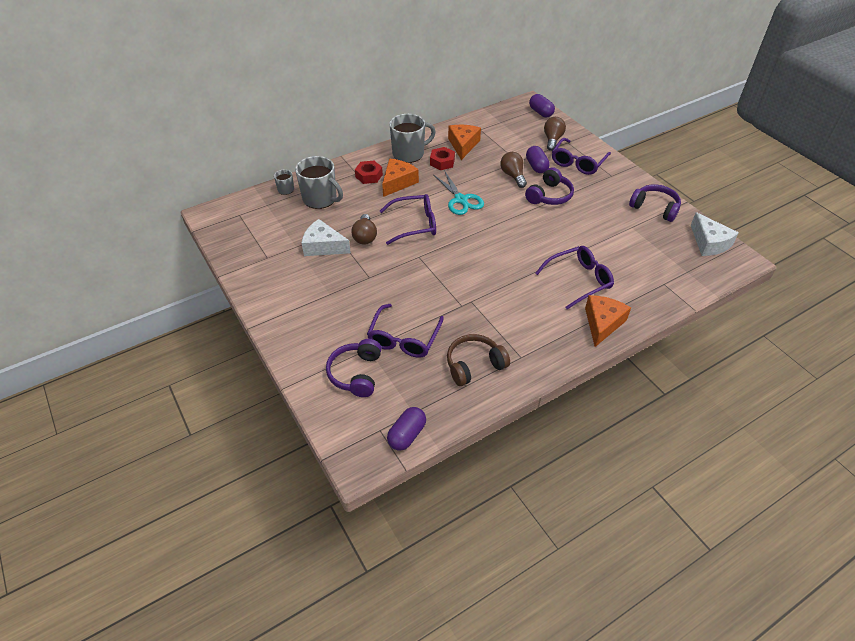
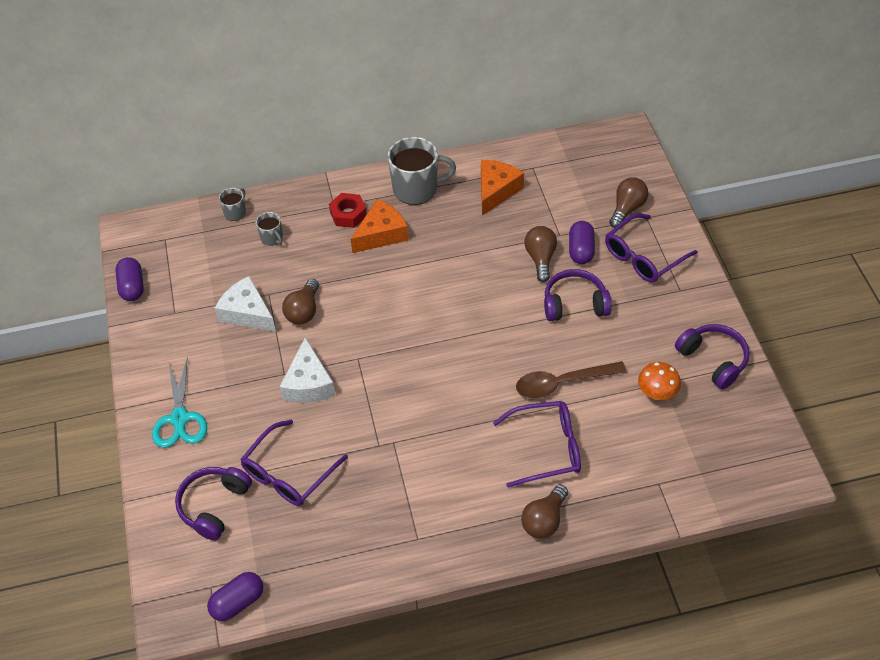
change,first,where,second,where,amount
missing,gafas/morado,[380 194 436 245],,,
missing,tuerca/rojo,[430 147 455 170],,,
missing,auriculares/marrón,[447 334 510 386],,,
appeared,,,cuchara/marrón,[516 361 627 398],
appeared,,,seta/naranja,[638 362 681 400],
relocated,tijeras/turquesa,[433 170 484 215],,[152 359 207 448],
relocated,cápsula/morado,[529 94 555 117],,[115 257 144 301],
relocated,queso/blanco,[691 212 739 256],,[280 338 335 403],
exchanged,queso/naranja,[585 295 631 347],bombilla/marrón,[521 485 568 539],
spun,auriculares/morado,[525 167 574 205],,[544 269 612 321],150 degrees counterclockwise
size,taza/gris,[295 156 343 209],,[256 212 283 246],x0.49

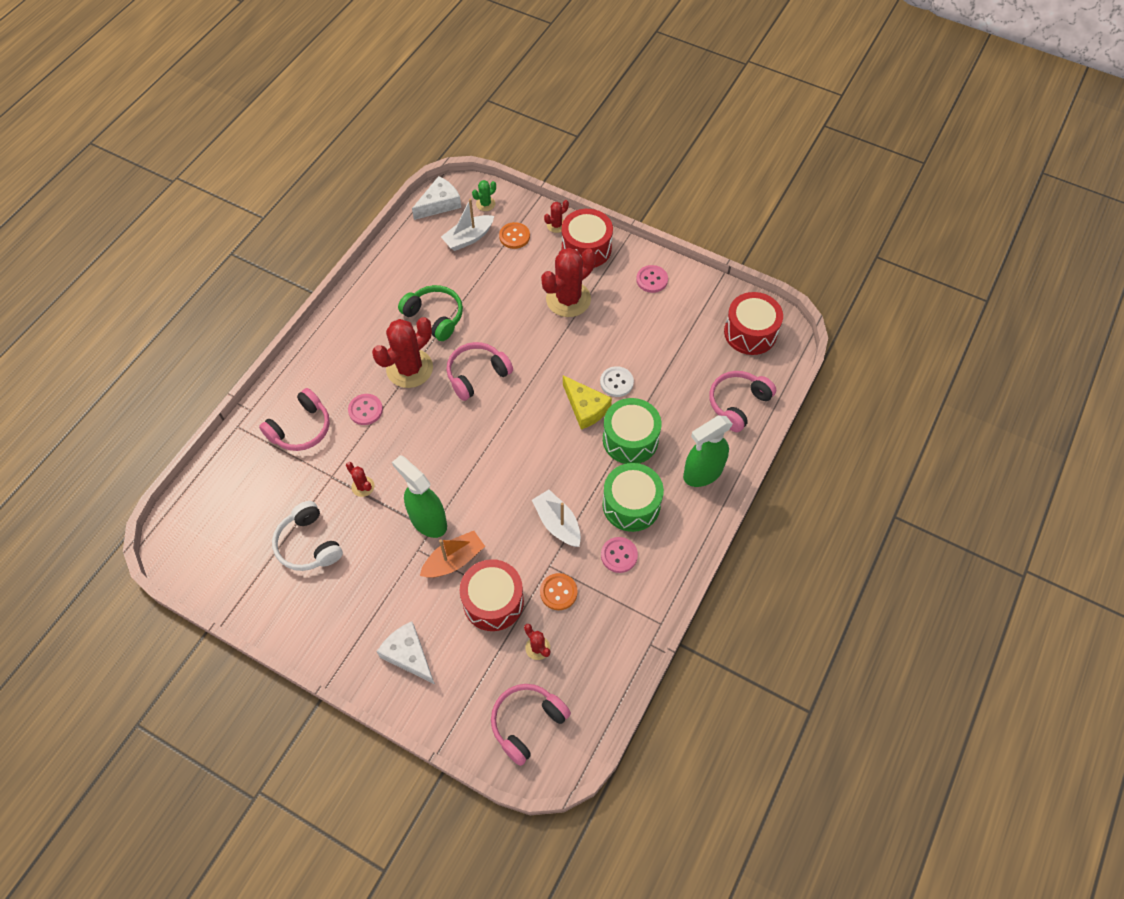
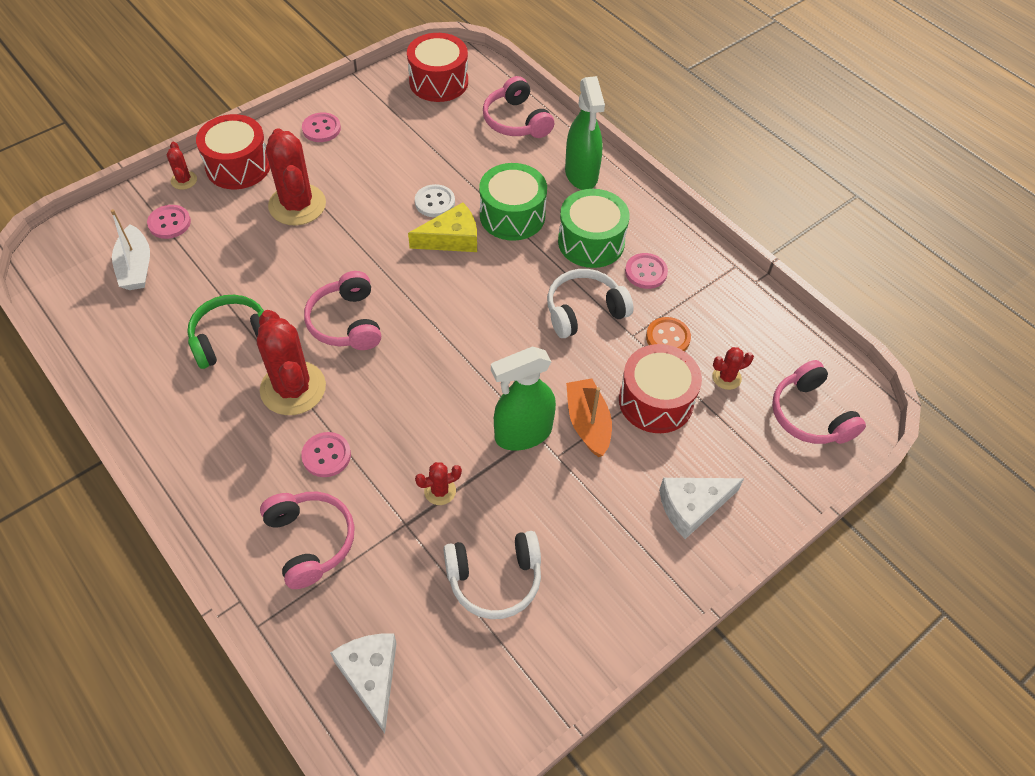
change,first,where,second,where,amount
missing,cactus/verde,[472 180 496 211],,,
relocated,queso/blanco,[412 176 461 220],,[330 633 397 733],
exchanged,barco/blanco,[532 490 581 547],auriculares/blanco,[547 269 634 338],
colour,botón/naranja,[499 222 530 249],botón/rosa,[147 205 191 239],

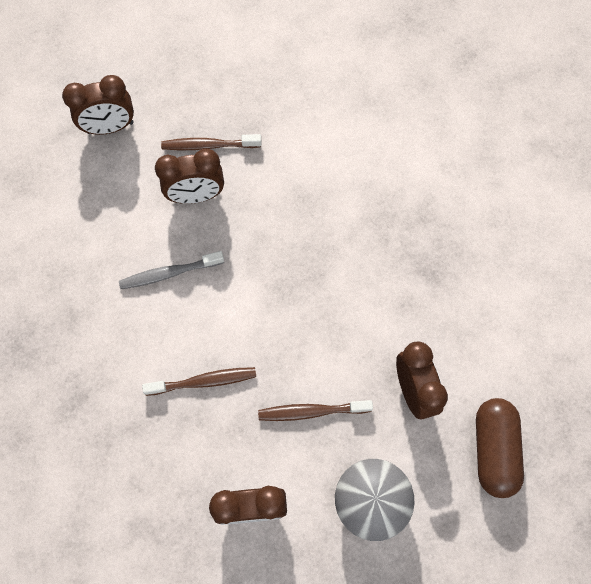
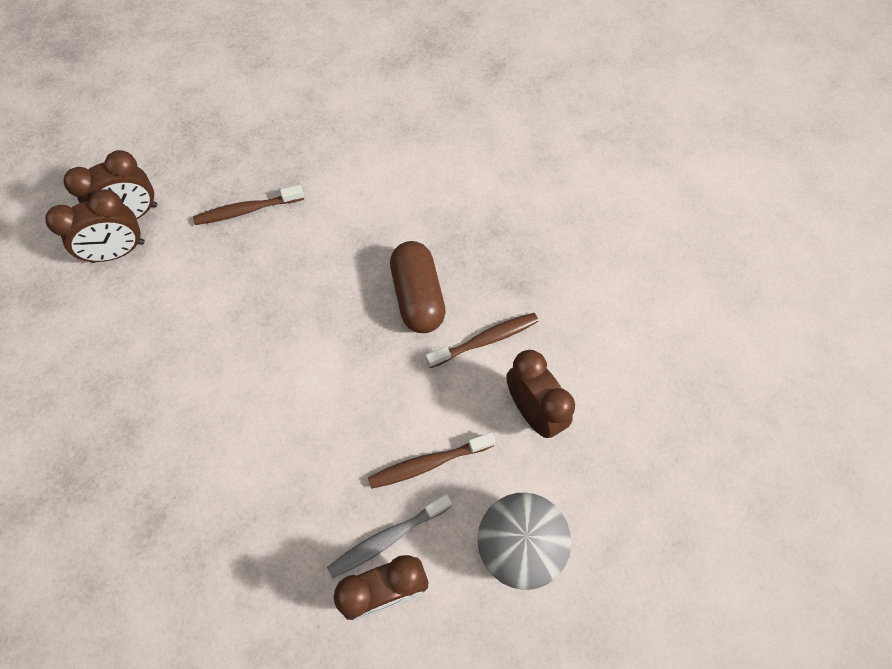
change,first,where,second,where,amount
relocated,cepillo de dientes/gris,[119 251 224 289],,[327 494 452 578],
relocated,cepillo de dientes/marrón,[142 367 256 396],,[426 313 539 368],
relocated,despertador/marrón,[155 149 224 204],,[45 189 145 263],
relocated,cápsula/marrón,[476 398 524 498],,[390 241 446 333],

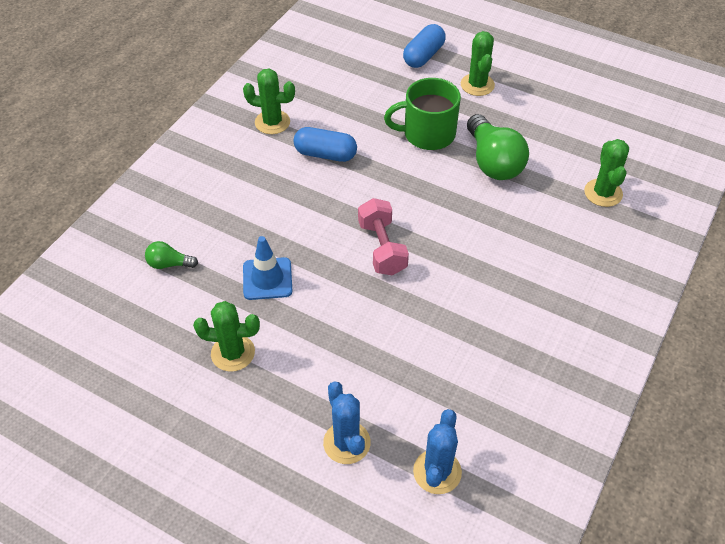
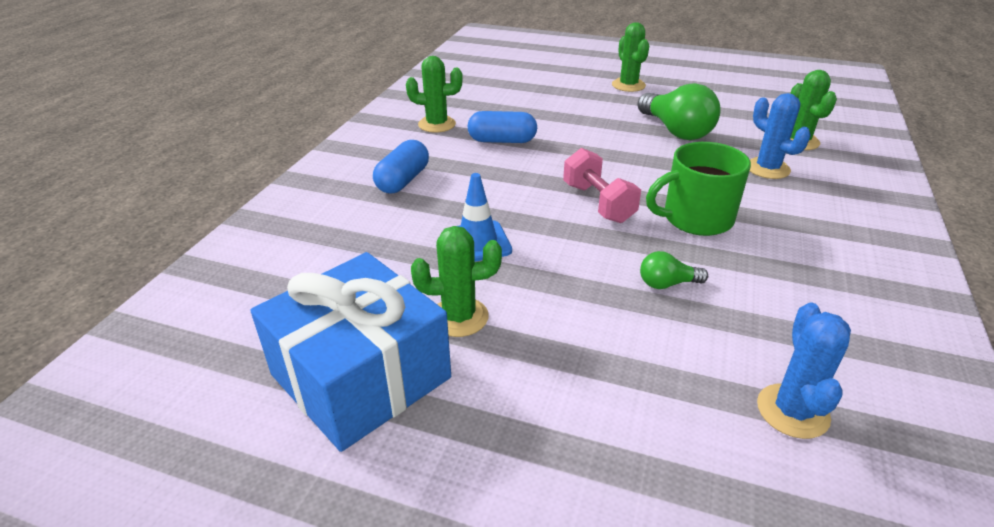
change,first,where,second,where,amount
appeared,,,regalo/azul,[250 252 451 452],
relocated,bombilla/verde,[145 241 198 269],,[640 251 708 289],
relocated,cactus/azul,[323 381 371 464],,[750 93 811 179],
relocated,taza/verde,[384 78 461 150],,[646 142 751 236],
relocated,cápsula/azul,[403 24 446 68],,[373 140 429 193],

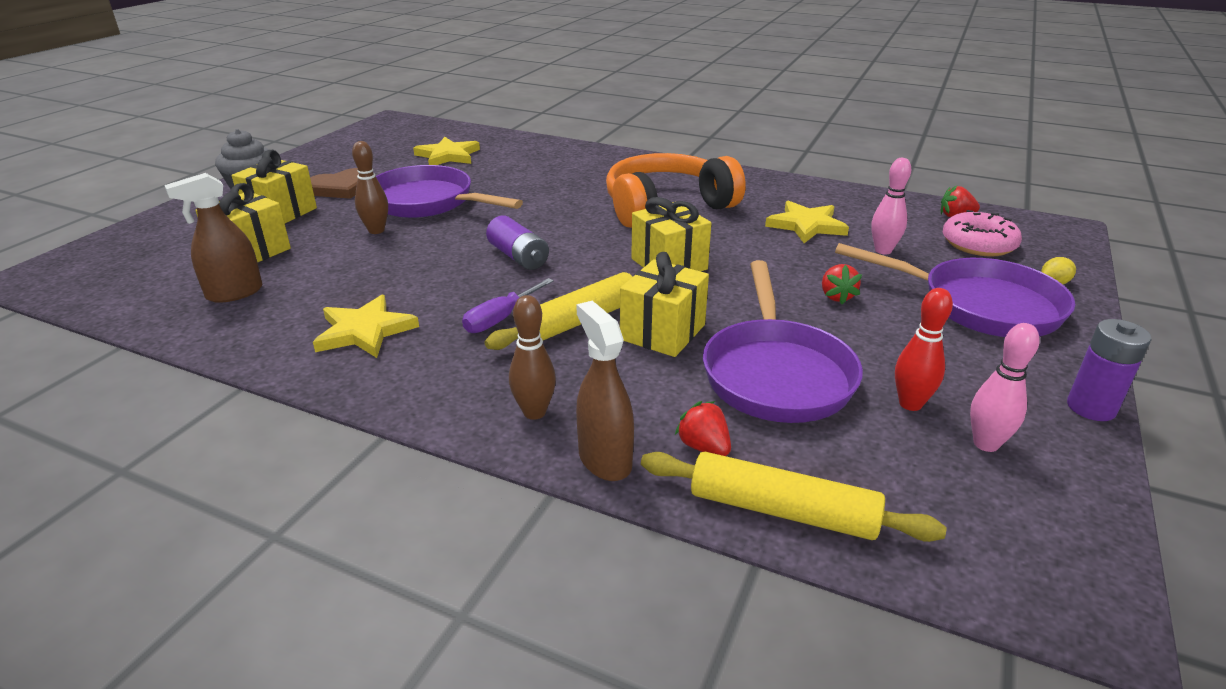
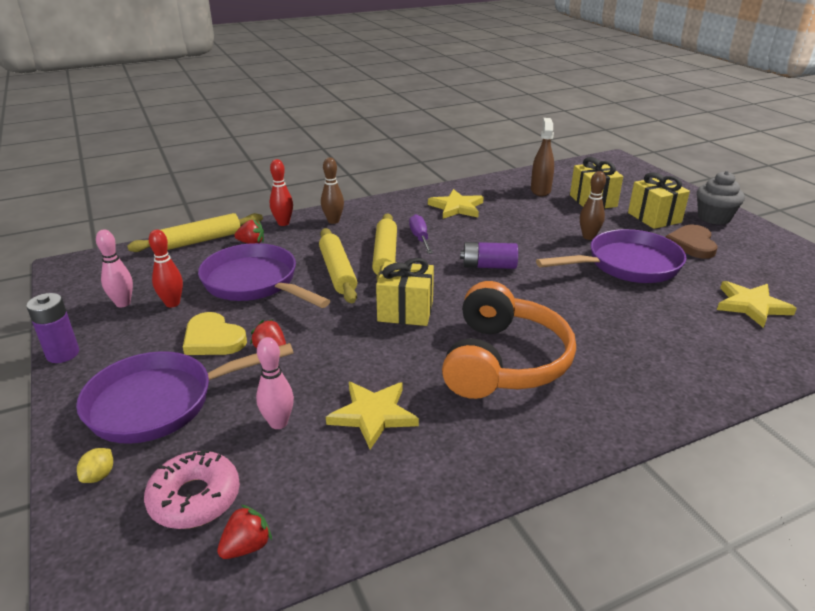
change,first,where,second,where,amount
appeared,,,corazón/amarillo,[183 312 247 355],
exchanged,pulverizador/marrón,[576 301 634 481],bolo/rojo,[270 159 293 226],
exchanged,regalo/amarillo,[620 252 709 357],rodillo/amarillo,[319 228 357 303],

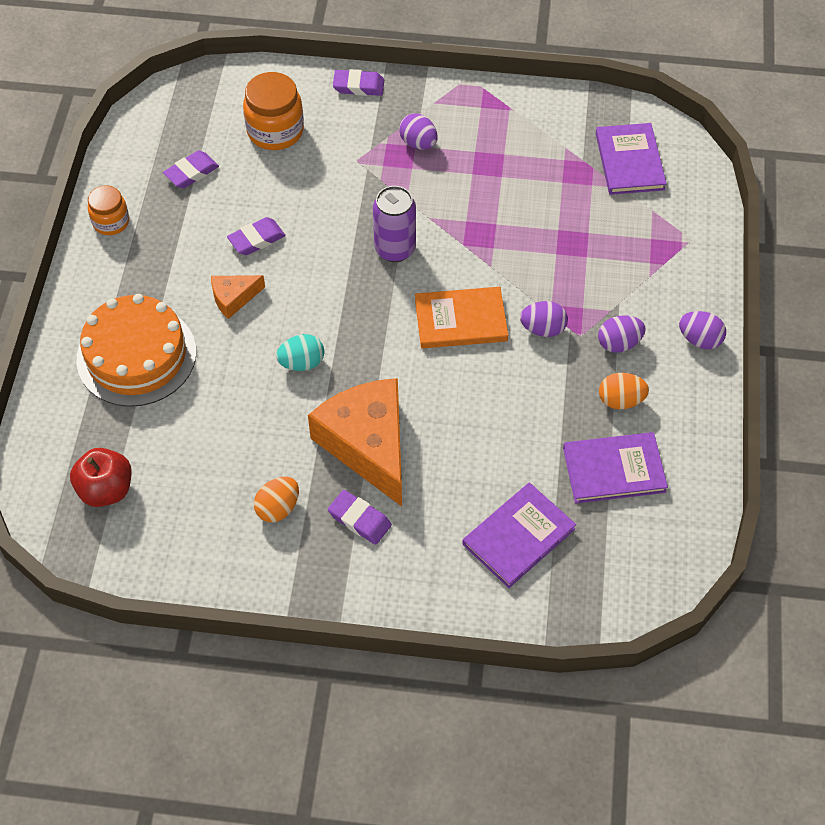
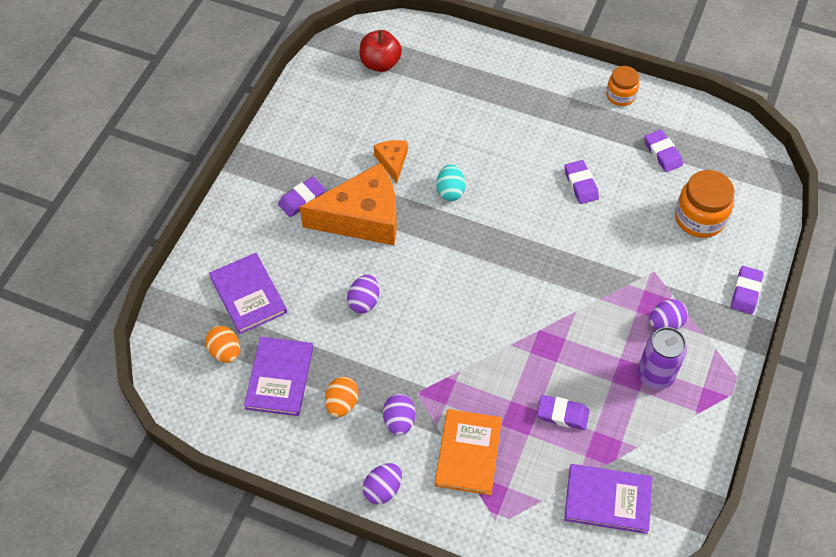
change,first,where,second,where,amount
missing,tarta/naranja,[76 294 196 407],,,
appeared,,,goma de borrar/morado,[537 395 589 430],
relocated,queso/naranja,[211 275 265 319],,[374 140 408 183],
relocated,huevo/naranja,[254 477 299 522],,[205 326 240 363],
relocated,lata/morado,[373 186 416 262],,[637 327 687 390],
relocated,libro/naranja,[415 287 508 349],,[435 409 502 495],
relocated,huevo/morado,[520 301 568 337],,[347 275 379 313],

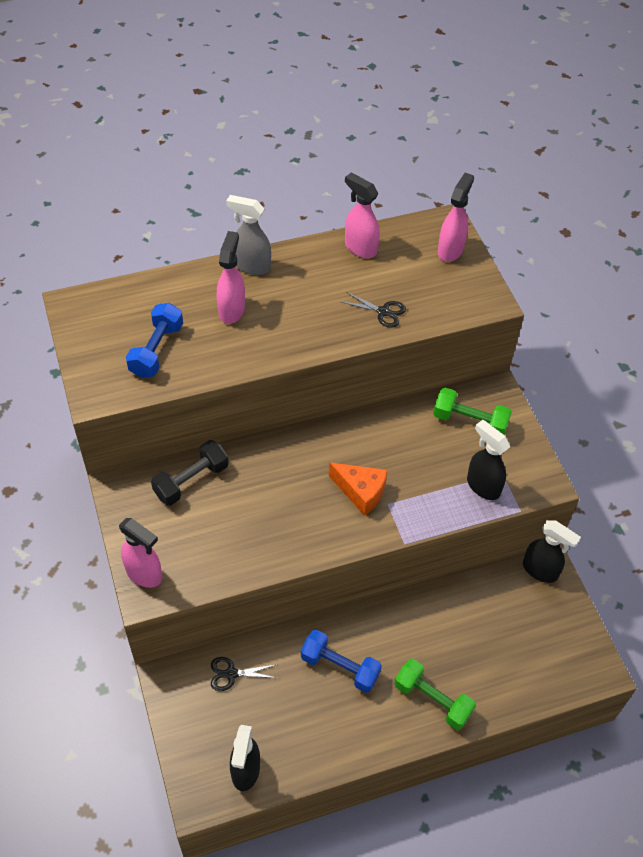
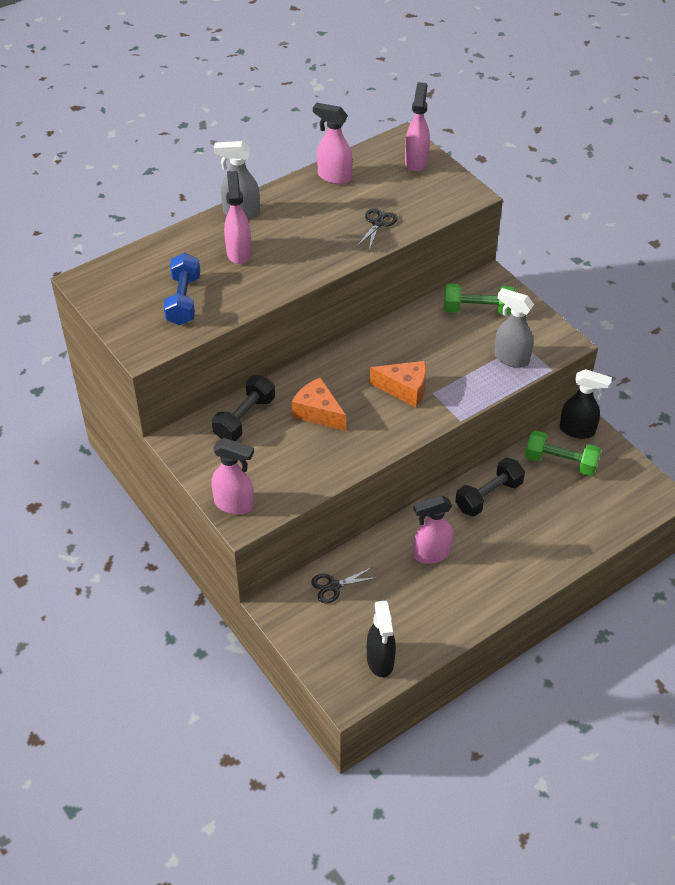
change,first,where,second,where,amount
appeared,,,queso/naranja,[292 377 346 431],
appeared,,,mancuerna/negro,[455 458 525 517],
relocated,mancuerna/verde,[394 659 476 730],,[525 430 601 476],
exchanged,mancuerna/azul,[301 630 382 693],pulverizador/rosa,[413 495 454 564],
colour,pulverizador/negro,[467 420 510 500],pulverizador/gris,[494 288 534 368],
spun,tijeras/negro,[342 292 406 328],,[357 208 398 250],75 degrees counterclockwise

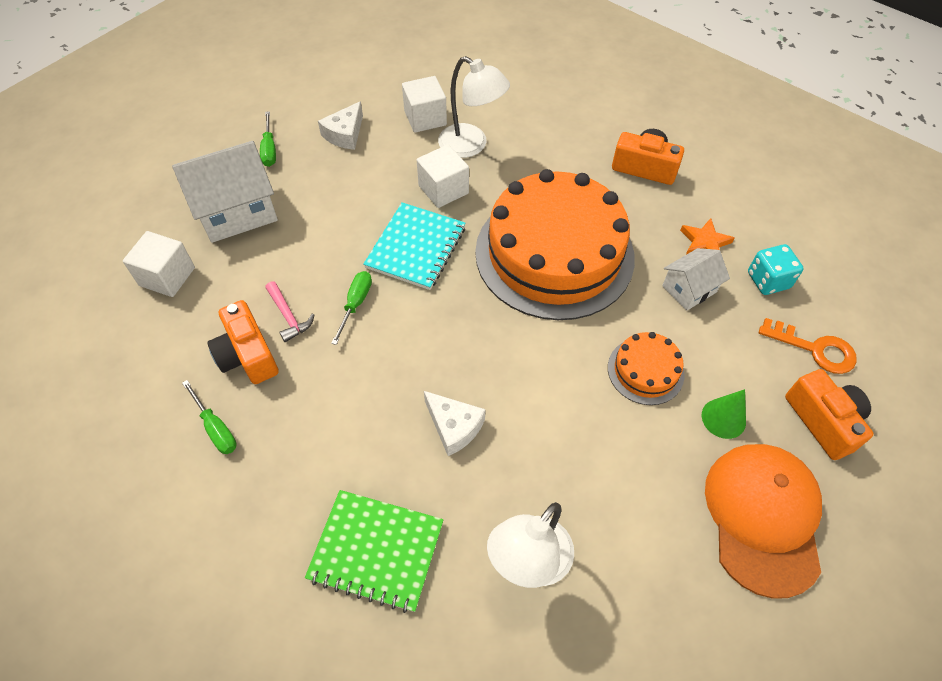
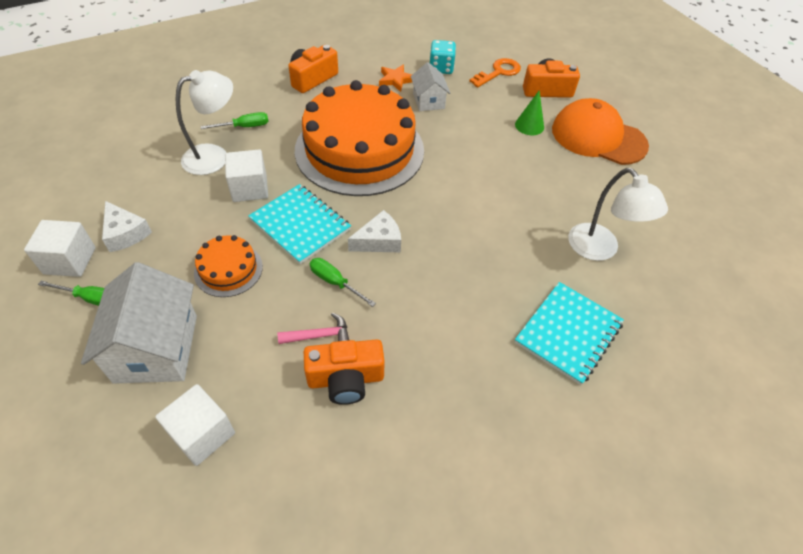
change,first,where,second,where,amount
relocated,destornillador/verde,[182 380 237 454],,[201 112 269 129],
relocated,cubo/blanco,[402 76 447 133],,[24 220 96 277],
relocated,queso/blanco,[424 391 486 456],,[348 210 401 252],
relocated,tarta/naranja,[608 332 685 405],,[194 235 263 297],
colour,cuaderno/verde,[305 490 444 613],cuaderno/turquesa,[514 282 624 385],

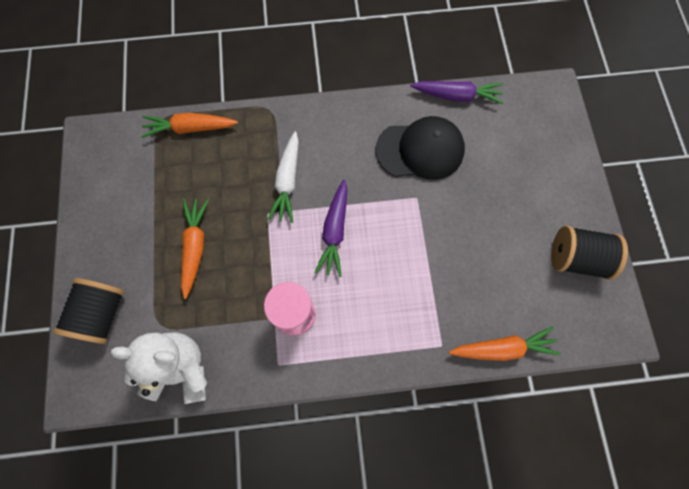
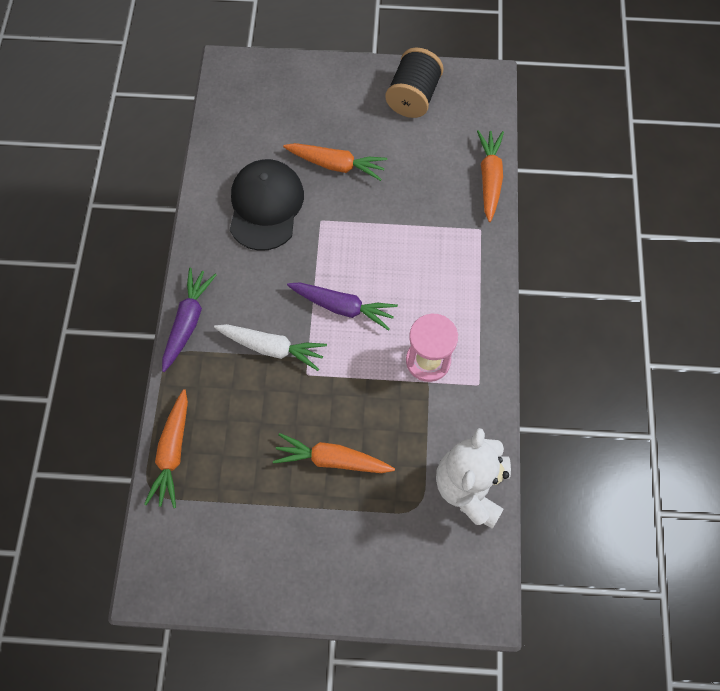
change,first,where,second,where,amount
missing,carrete/negro,[53 278 124 344],,,
appeared,,,zanahoria/naranja,[283 143 387 181],
relocated,zanahoria/morado,[410 81 504 104],,[162 267 216 372],

